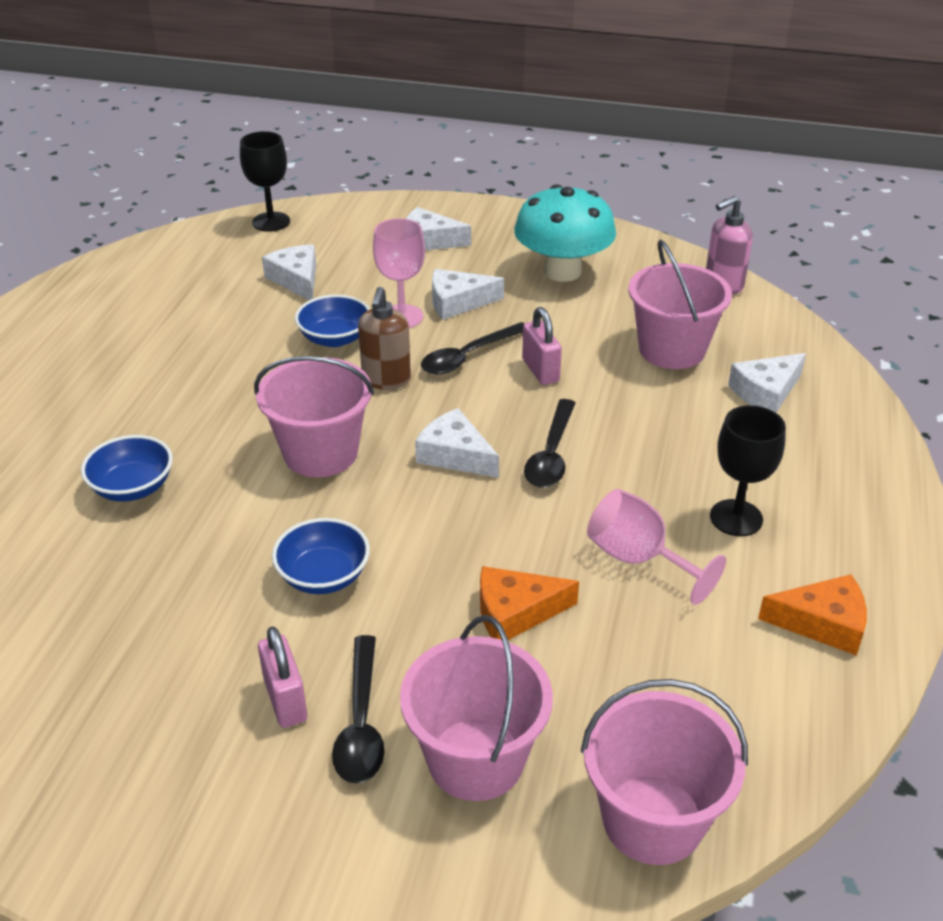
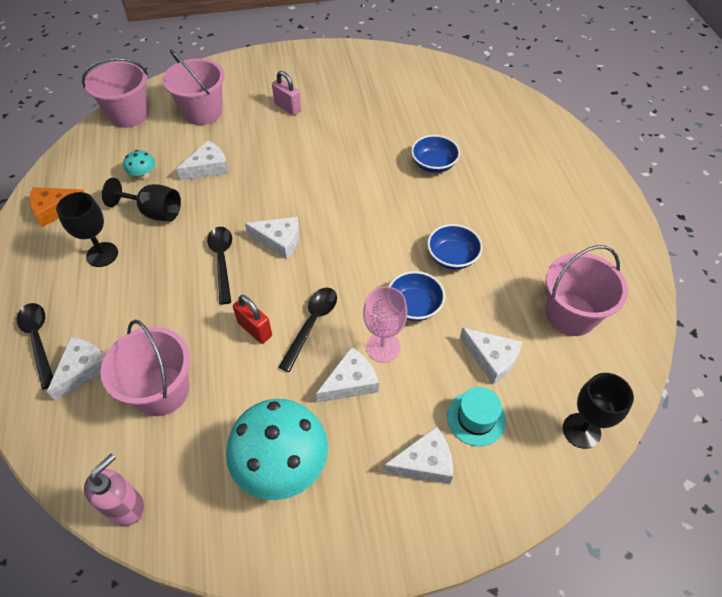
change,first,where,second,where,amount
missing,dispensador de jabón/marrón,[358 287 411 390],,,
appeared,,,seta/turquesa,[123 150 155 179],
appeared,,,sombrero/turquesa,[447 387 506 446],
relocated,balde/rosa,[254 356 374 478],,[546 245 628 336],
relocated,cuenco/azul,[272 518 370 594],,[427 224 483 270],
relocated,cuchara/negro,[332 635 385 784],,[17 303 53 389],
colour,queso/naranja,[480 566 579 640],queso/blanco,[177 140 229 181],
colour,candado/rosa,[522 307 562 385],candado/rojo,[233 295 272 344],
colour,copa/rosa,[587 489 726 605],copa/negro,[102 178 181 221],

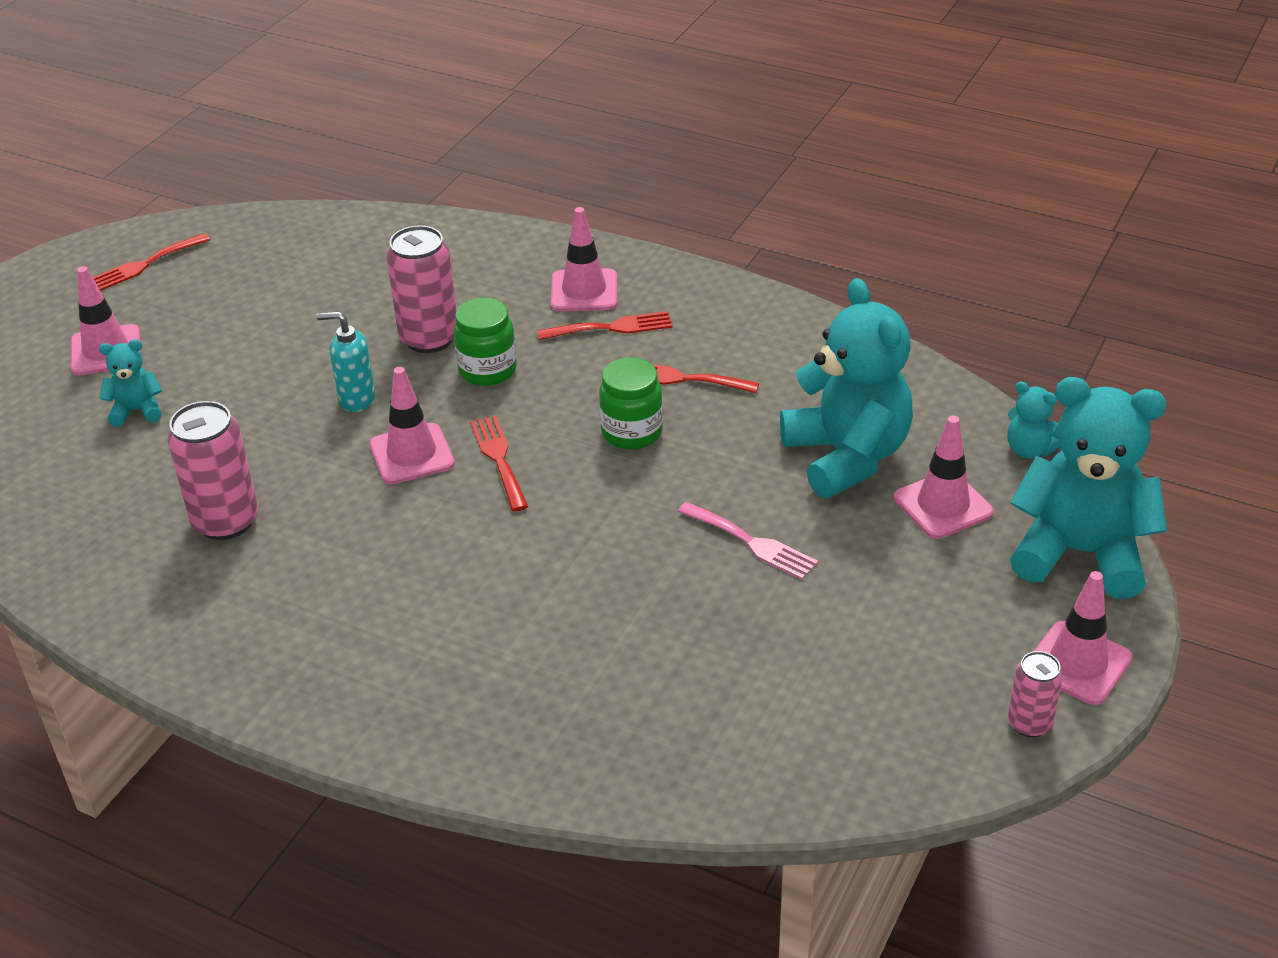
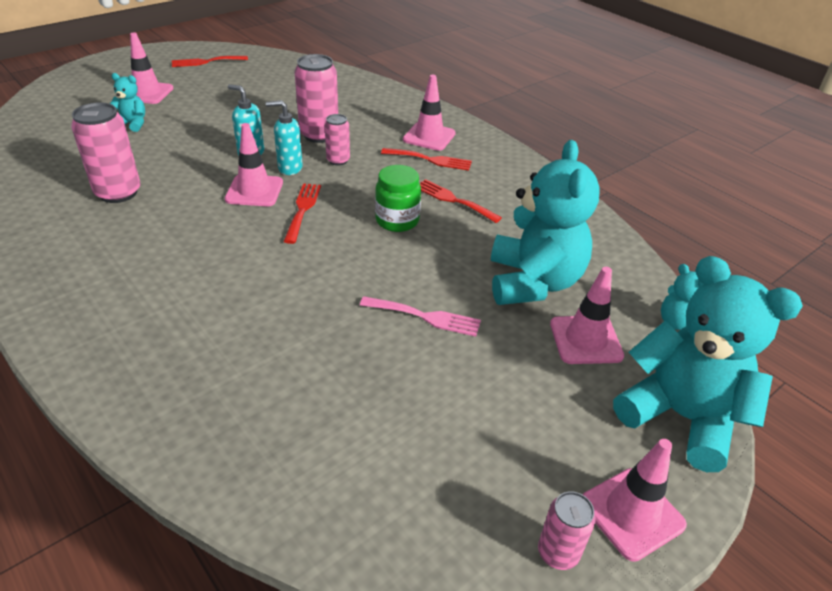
change,first,where,second,where,amount
appeared,,,dispensador de jabón/turquesa,[266 100 303 175],
exchanged,tarro/verde,[454 298 517 386],lata/rosa,[325 114 350 166],
spun,tenedor/rosa,[677 502 818 580],,[360 296 481 337],45 degrees counterclockwise

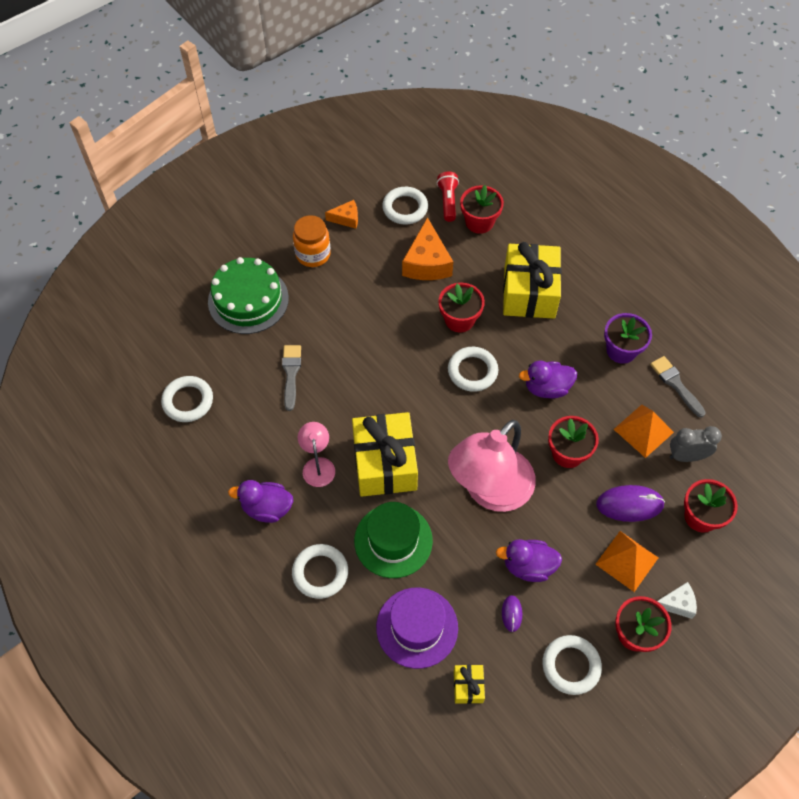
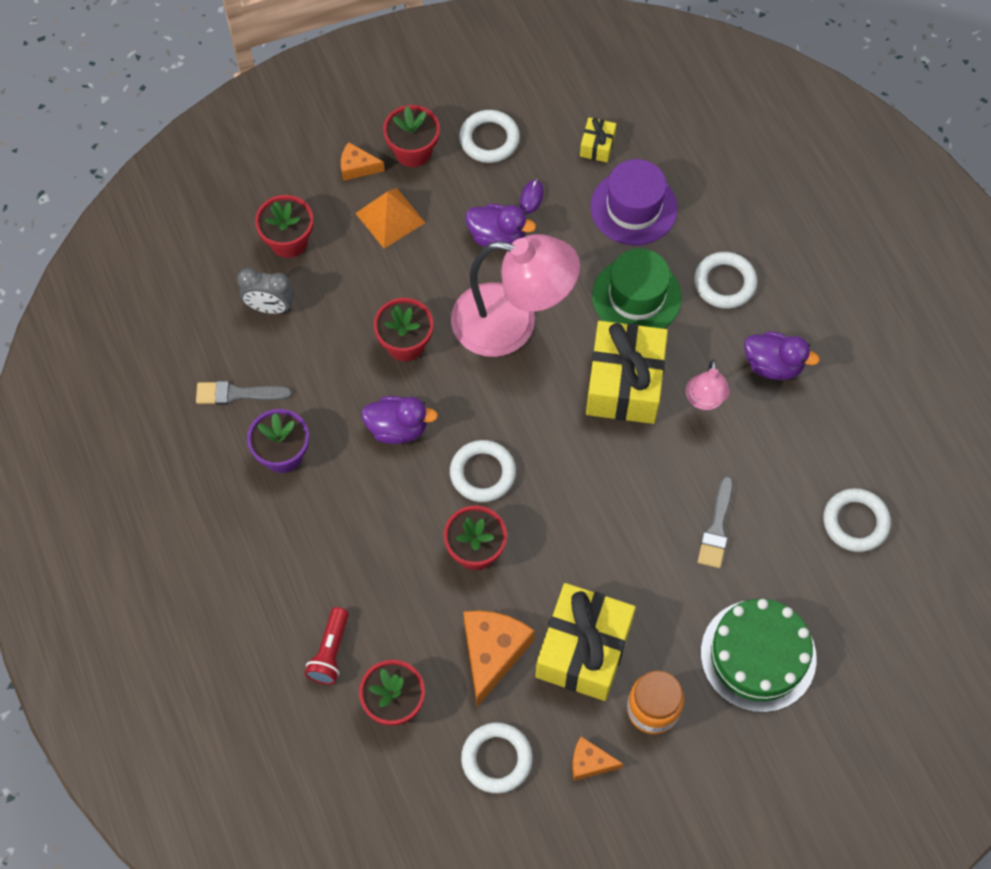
change,first,where,second,where,amount
missing,ratón/morado,[596 485 665 522],,,
missing,pirámide/naranja,[614 405 674 458],,,
relocated,lámpara de mano/rojo,[437 171 459 222],,[305 607 349 685],
relocated,regalo/amarillo,[503 242 562 319],,[535 583 636 701],
colour,queso/blanco,[657 582 697 619],queso/naranja,[341 142 385 181],
spun,lámpara/rosa,[448 420 536 512],,[451 234 580 357],45 degrees clockwise
spun,pincel/gris,[650 356 706 417],,[196 381 292 405],105 degrees clockwise

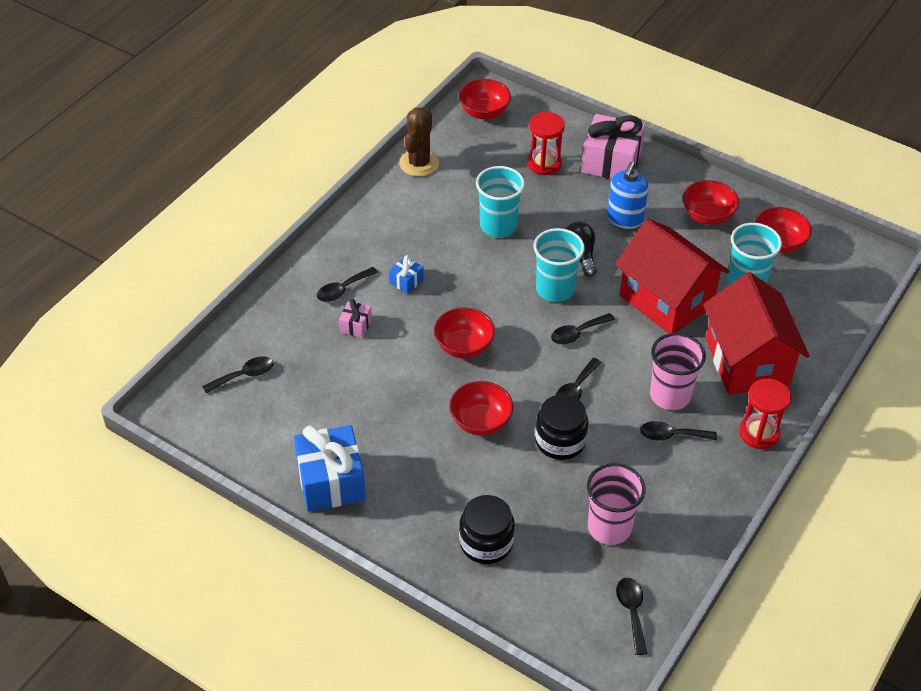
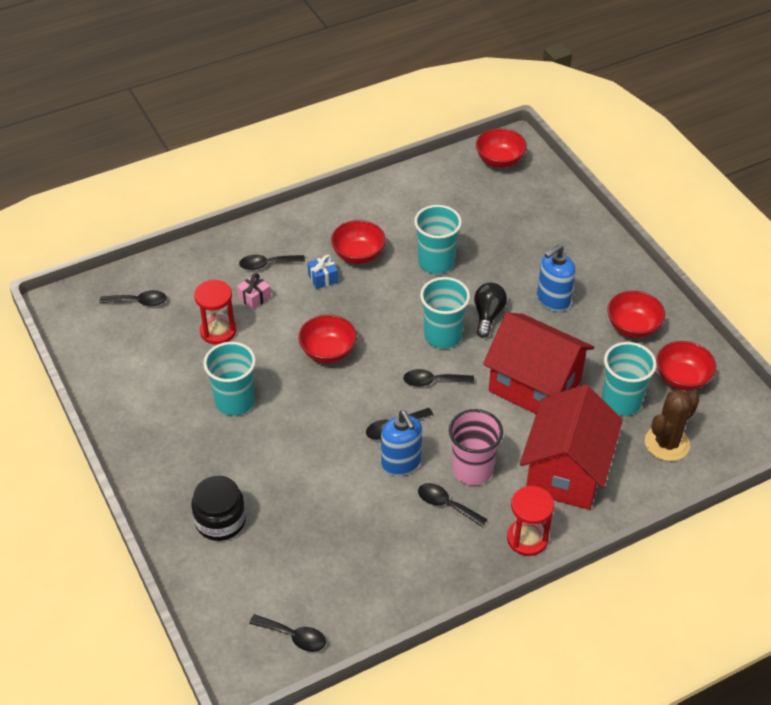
change,first,where,second,where,amount
missing,regalo/azul,[294 425 366 512],,,
missing,tarro/negro,[535 394 589 460],,,
missing,regalo/rosa,[581 114 645 179],,,
missing,vaso/rosa,[587 463 646 545],,,
appeared,,,vaso/turquesa,[203 342 256 416],
appeared,,,dispensador de jabón/azul,[381 410 422 476],
relocated,cactus/marrón,[399 108 439 177],,[645 389 699 461],
relocated,cuenco/rojo,[449 381 513 436],,[331 220 386 264],
relocated,reloj de arena/rojo,[527 112 565 175],,[194 280 237 345],
spun,casa/rojo,[615 218 730 334],,[483 313 594 414],45 degrees counterclockwise
spun,cuchara/negro,[616 577 647 655],,[249 614 326 652],90 degrees clockwise

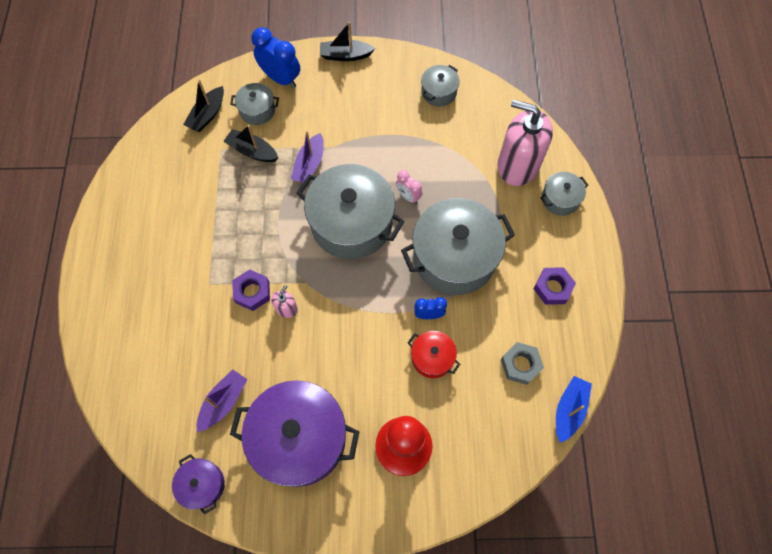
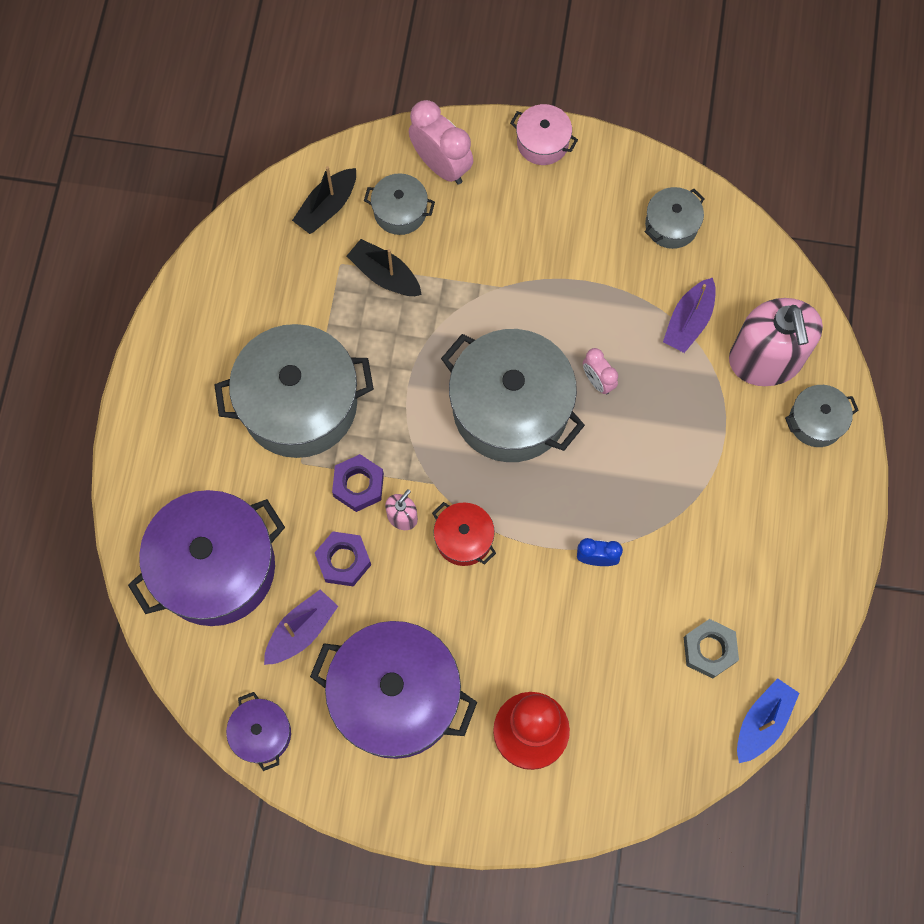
change,first,where,second,where,amount
appeared,,,olla/morado,[128 490 285 626],
relocated,barco/morado,[291 131 324 183],,[663 278 716 353],
relocated,olla/gris,[401 198 515 295],,[214 324 374 458],
relocated,olla/rojo,[408 331 460 378],,[432 502 496 566],
relocated,tuerca/morado,[534 267 576 305],,[315 532 371 587],
exchanged,barco/negro,[320 22 375 61],olla/rosa,[510 104 578 165],
colour,despertador/azul,[252 27 300 88],despertador/rosa,[409 100 473 185],
spun,dispensador de jabón/rosa,[497 100 553 186],,[729 298 823 386],135 degrees counterclockwise

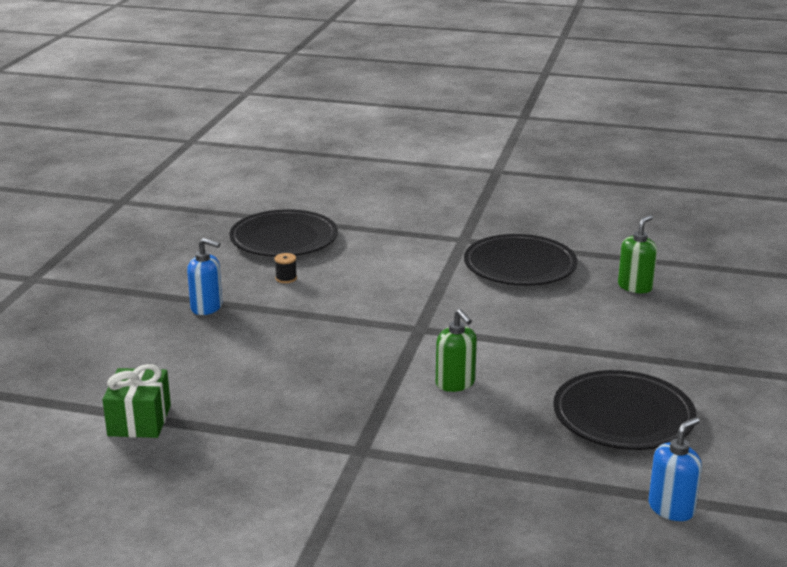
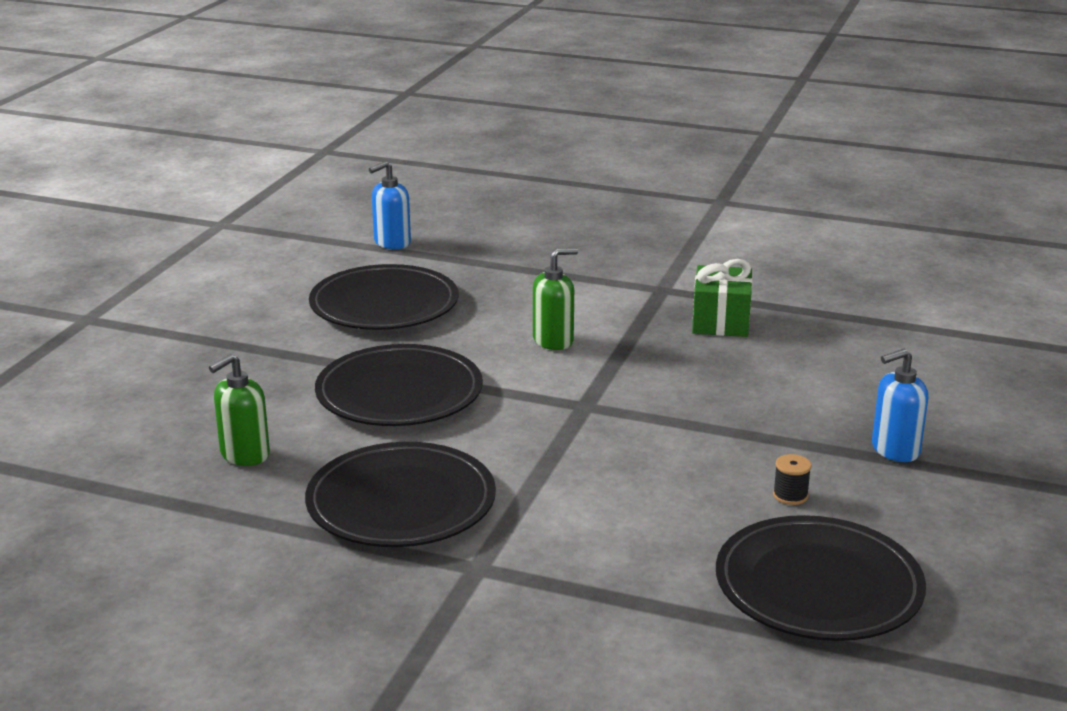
change,first,where,second,where,amount
appeared,,,plato/negro,[315 344 483 426],
relocated,regalo/verde,[102 364 171 438],,[692 259 753 337],
spun,dispensador de jabón/azul,[187 238 222 315],,[872 349 928 462],45 degrees counterclockwise
spun,dispensador de jabón/verde,[436 309 477 392],,[533 248 578 350],90 degrees clockwise

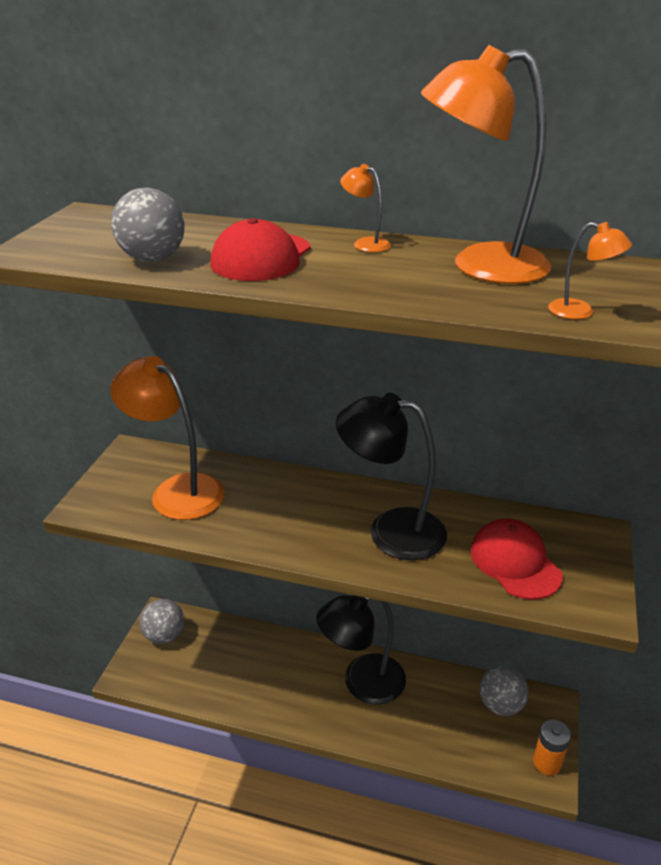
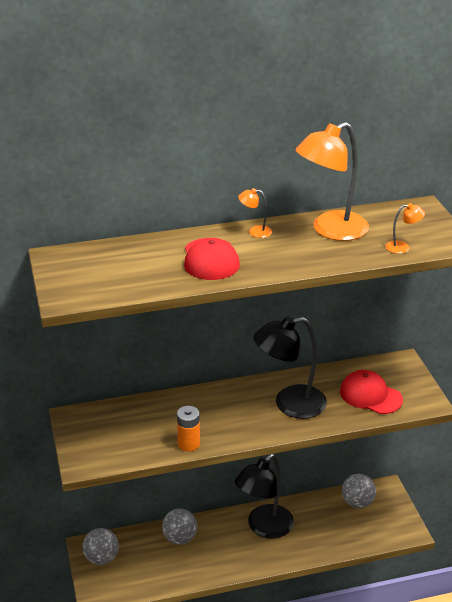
change,first,where,second,where,amount
missing,lámpara/naranja,[110 356 225 520],,,
relocated,pelota/gris,[111 188 185 262],,[162 509 197 545],
relocated,pila/naranja,[533 720 571 775],,[177 406 200 452],

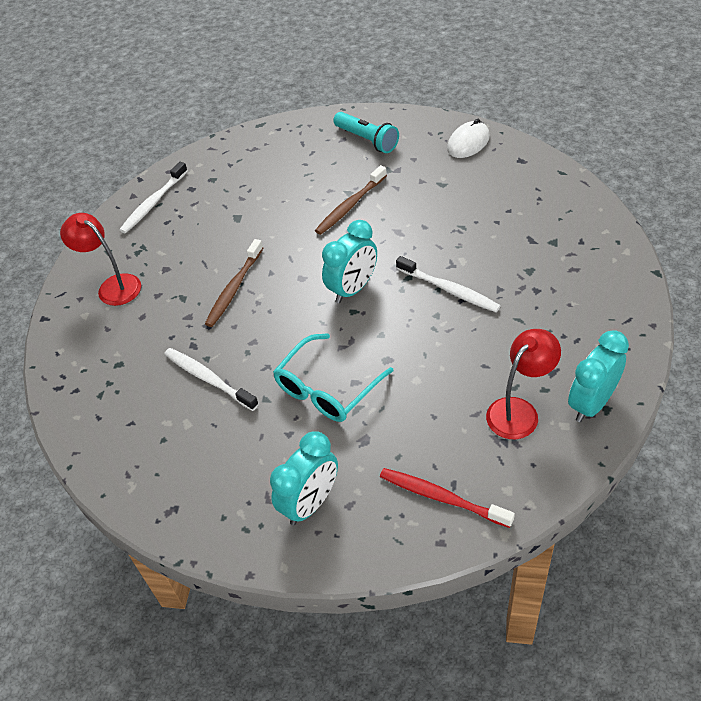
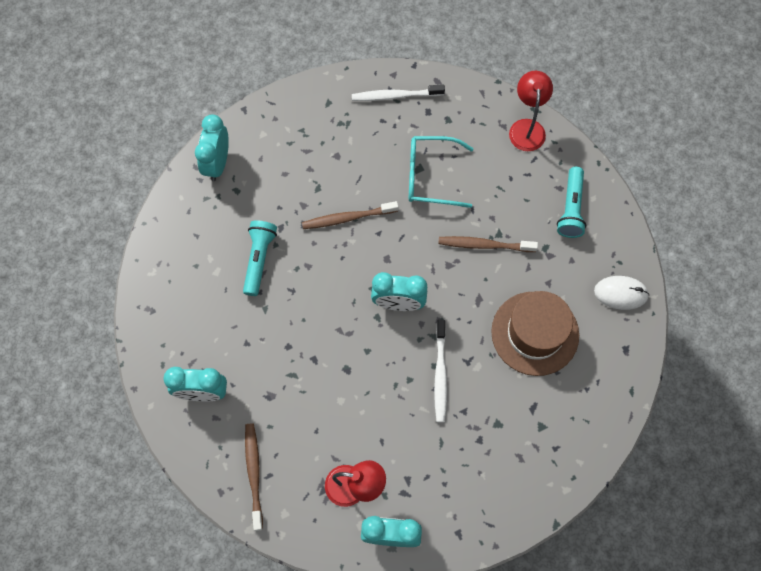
change,first,where,second,where,amount
appeared,,,despertador/turquesa,[195 114 229 181],
appeared,,,sombrero/marrón,[491 291 579 376],
relocated,lámpara/rojo,[60 213 141 306],,[509 71 553 151],
relocated,gafas/turquesa,[273 333 394 422],,[409 136 474 208],
exchanged,cepillo de dientes/blanco,[165 348 259 411],lámpara de mano/turquesa,[243 220 277 296],
colour,cepillo de dientes/rojo,[380 468 515 528],cepillo de dientes/marrón,[245 423 263 531],

